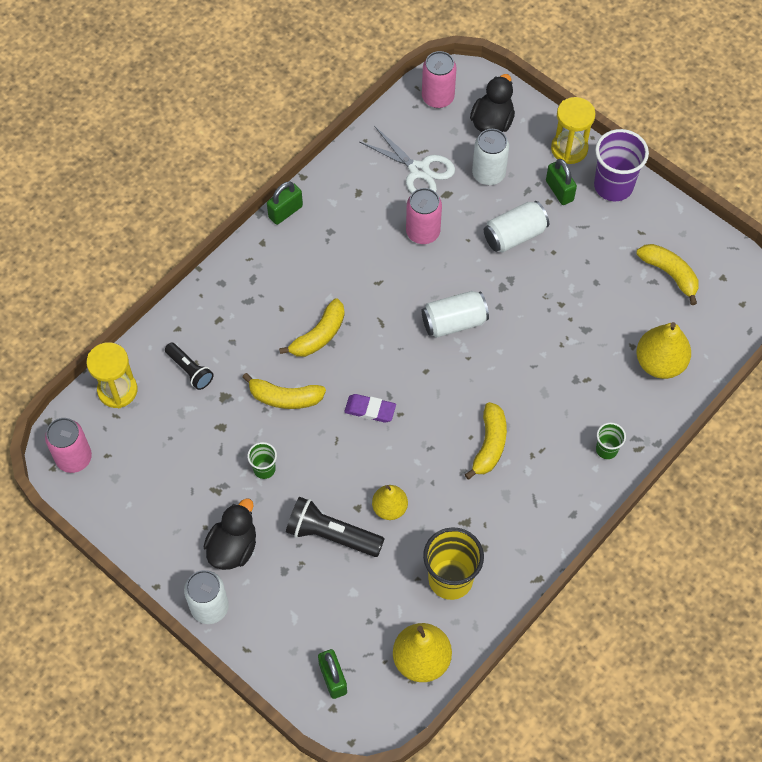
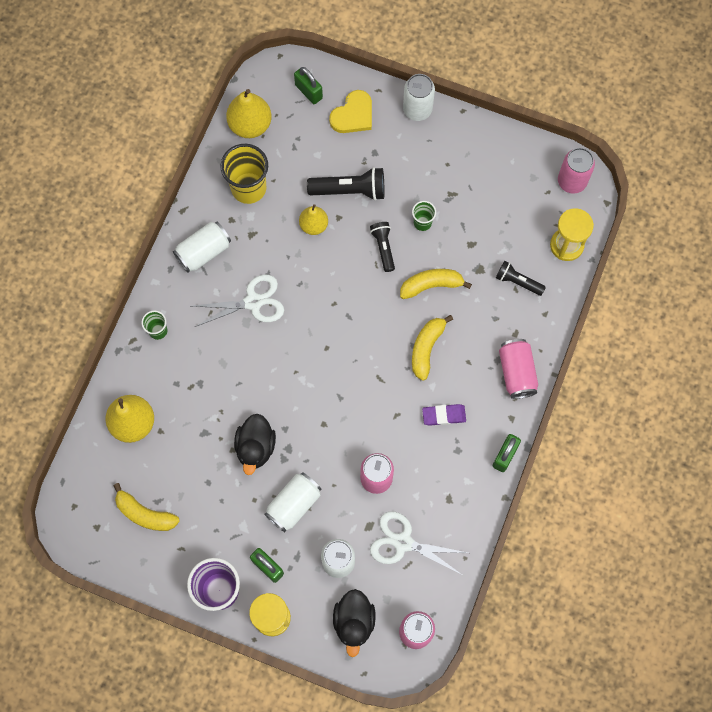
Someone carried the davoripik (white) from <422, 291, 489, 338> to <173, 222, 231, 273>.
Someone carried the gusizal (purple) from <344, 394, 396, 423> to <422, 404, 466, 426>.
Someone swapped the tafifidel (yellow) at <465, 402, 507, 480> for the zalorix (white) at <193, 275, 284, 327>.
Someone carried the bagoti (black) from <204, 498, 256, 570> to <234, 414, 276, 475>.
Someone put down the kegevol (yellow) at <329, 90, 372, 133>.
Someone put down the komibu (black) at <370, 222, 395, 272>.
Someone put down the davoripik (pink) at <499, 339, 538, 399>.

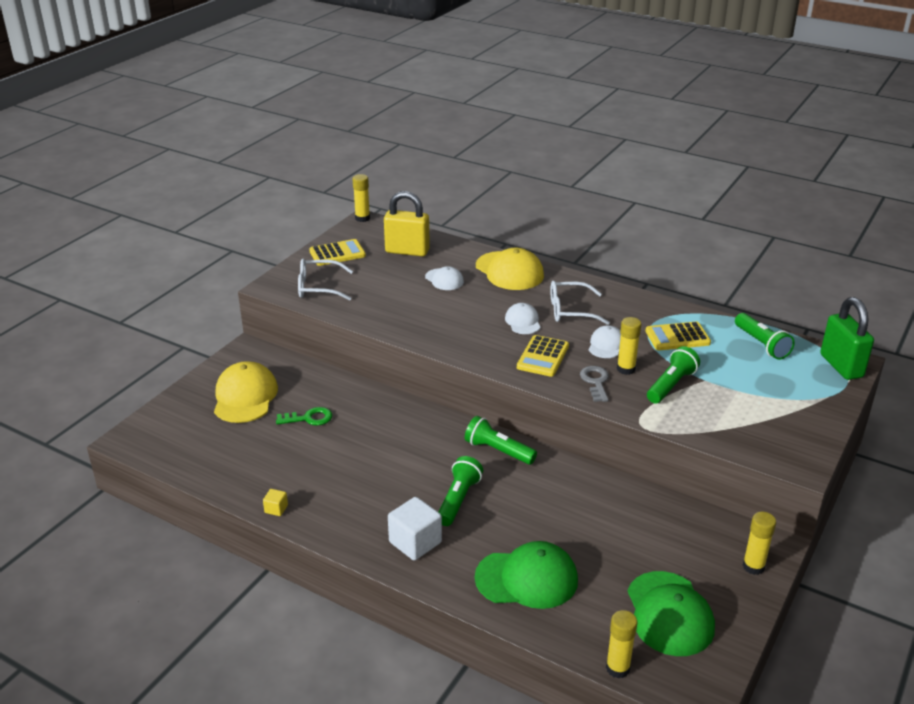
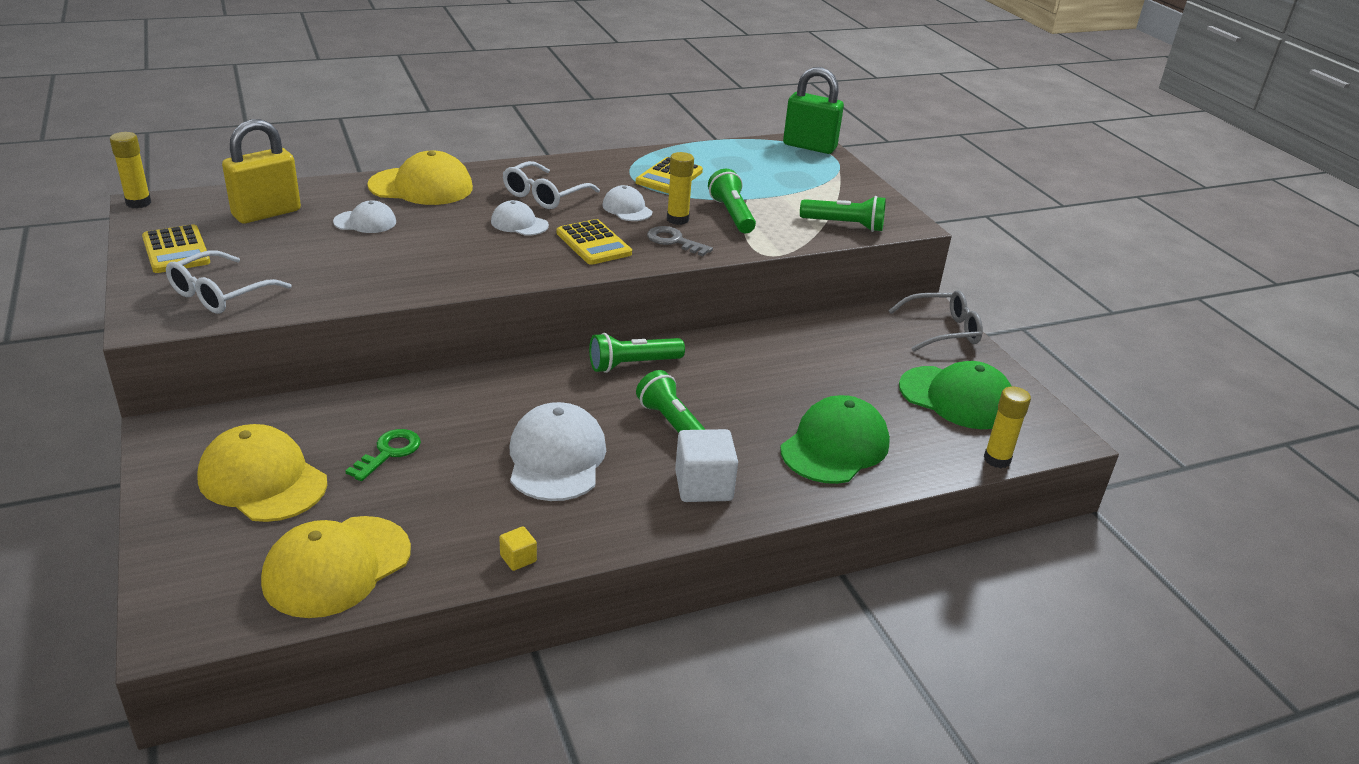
Someone rotated the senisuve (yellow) at <309, 239, 366, 266> by 135 degrees clockwise.
Someone carried the komibu (green) from <735, 313, 795, 360> to <800, 196, 886, 232>.
Someone swapped the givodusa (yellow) at <743, 512, 776, 575> for the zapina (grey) at <888, 290, 983, 352>.
Someone put down the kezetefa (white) at <510, 402, 606, 501>.
Someone put down the kezetefa (yellow) at <261, 516, 411, 618>.

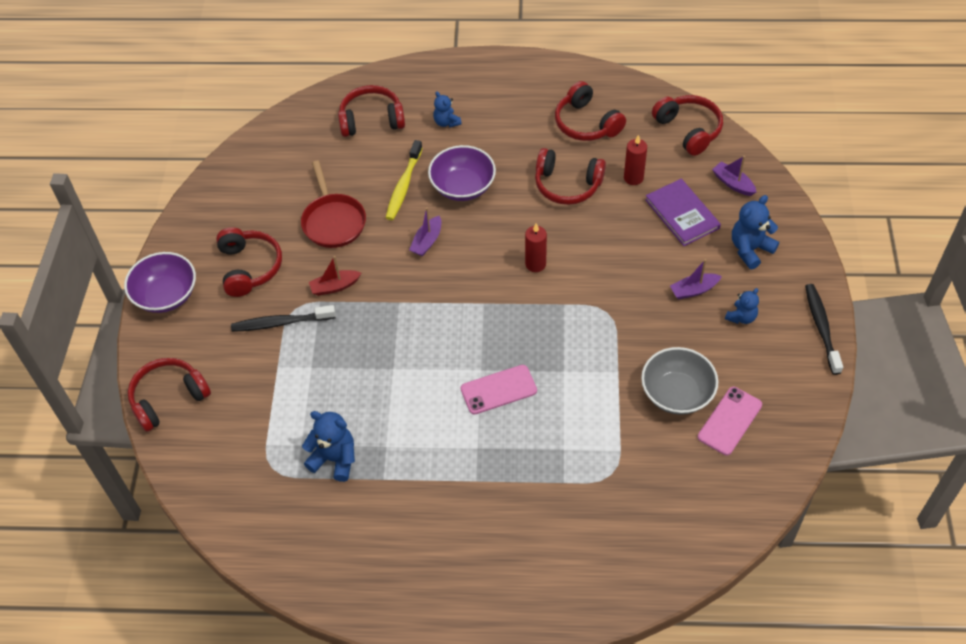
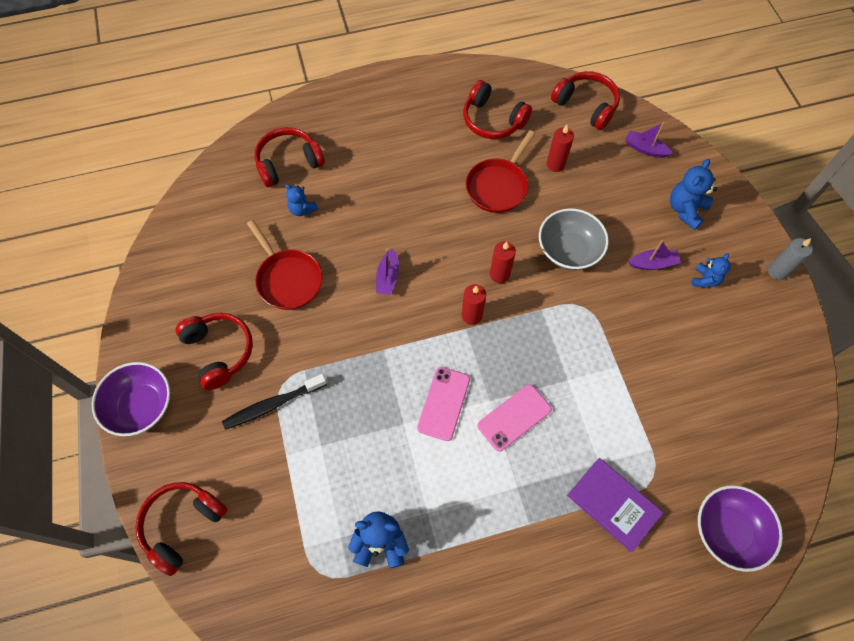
Someone carried the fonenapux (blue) from <433, 91, 462, 127> to <285, 184, 318, 216>.
Someone took away the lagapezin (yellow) at <386, 140, 423, 220>.
Someone carried the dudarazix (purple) from <428, 145, 496, 201> to <698, 485, 783, 572>.
Someone swapped the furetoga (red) at <535, 148, 606, 205> for the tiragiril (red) at <466, 130, 535, 213>.
Someone carried the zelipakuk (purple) from <645, 179, 721, 246> to <567, 458, 663, 552>.
Someone took away the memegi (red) at <309, 256, 361, 296>.
Someone rotated the memegi (purple) at <670, 259, 722, 299> by 150 degrees counterclockwise.
Someone swapped the lagapezin (black) at <805, 284, 843, 375> for the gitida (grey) at <768, 238, 813, 280>.
Someone carried the dudarazix (grey) from <641, 347, 718, 415> to <539, 208, 609, 270>.
Someone carried the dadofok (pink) from <698, 387, 762, 455> to <417, 367, 470, 441>.
Someone put down the gitida (red) at <462, 284, 486, 325>.

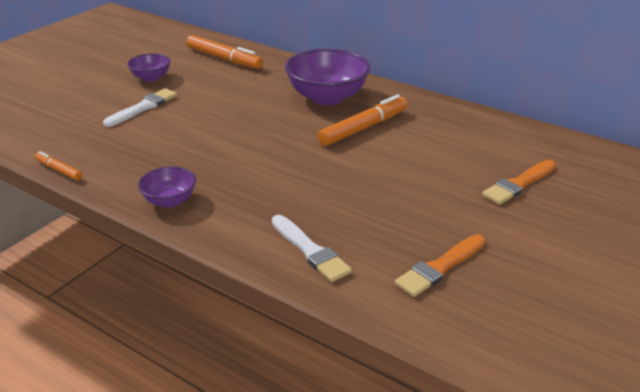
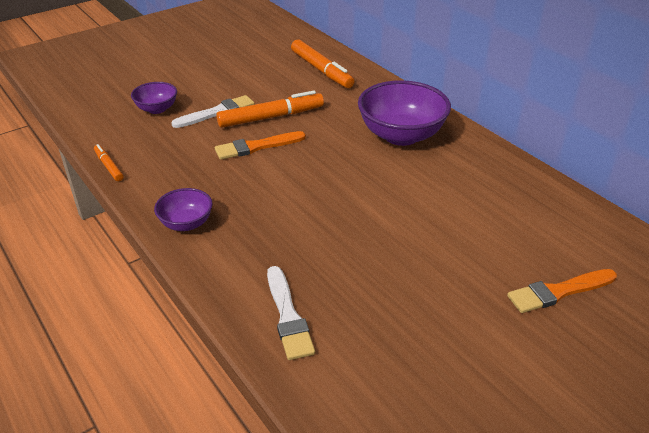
Someone carried the dudarazix (purple) from <127, 53, 170, 82> to <131, 82, 177, 114>.
Someone carried the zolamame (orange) from <317, 94, 408, 146> to <216, 91, 324, 128>.
Someone carried the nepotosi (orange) from <395, 234, 485, 297> to <215, 131, 306, 160>.

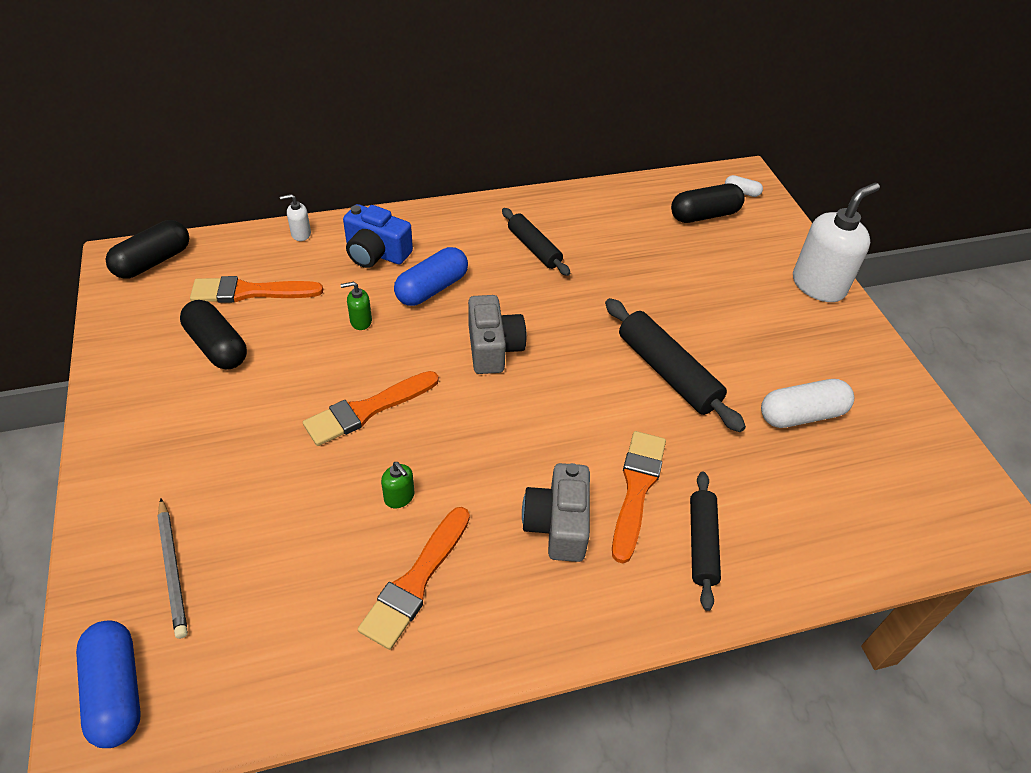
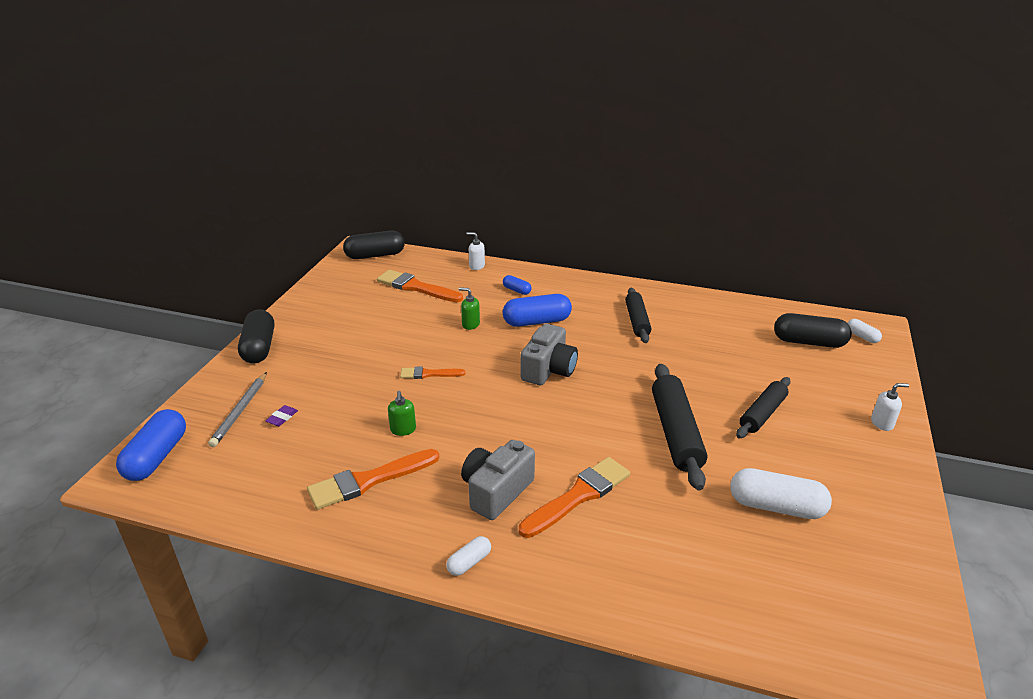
Someone scaled the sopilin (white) at <793, 183, 880, 302> by 0.43.
Someone swapped the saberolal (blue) at <343, 204, 413, 268> for the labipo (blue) at <503, 275, 532, 295>.
Someone carried the labipo (black) from <180, 300, 247, 370> to <238, 309, 274, 363>.
Someone scaled the nepotosi (orange) at <303, 371, 439, 446> by 0.57.
Someone carried the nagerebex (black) from <690, 472, 721, 611> to <736, 377, 791, 438>.
Someone put down the gusizal (purple) at <266, 405, 298, 426>.
Someone put down the labipo (white) at <446, 536, 491, 576>.

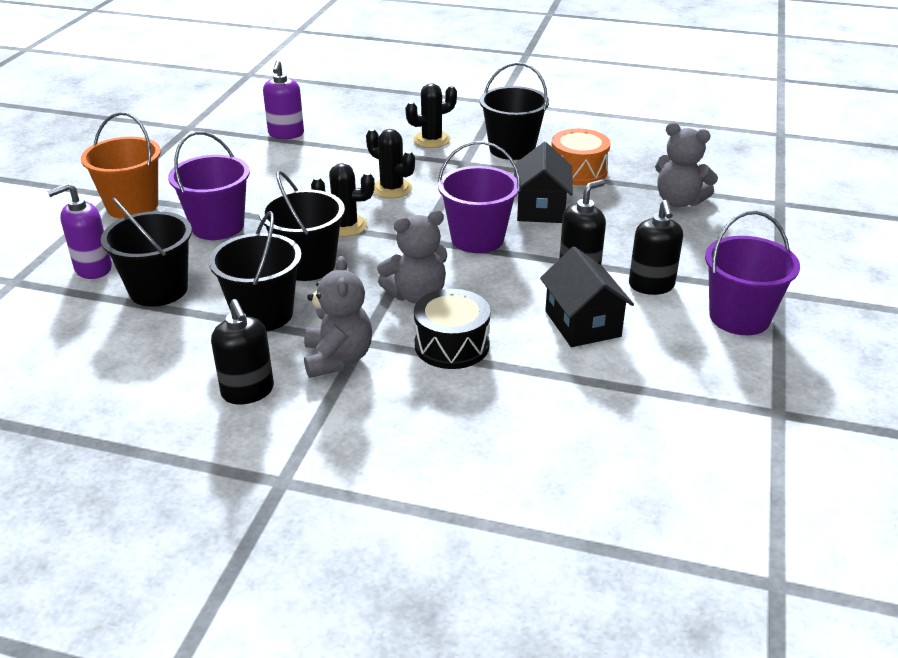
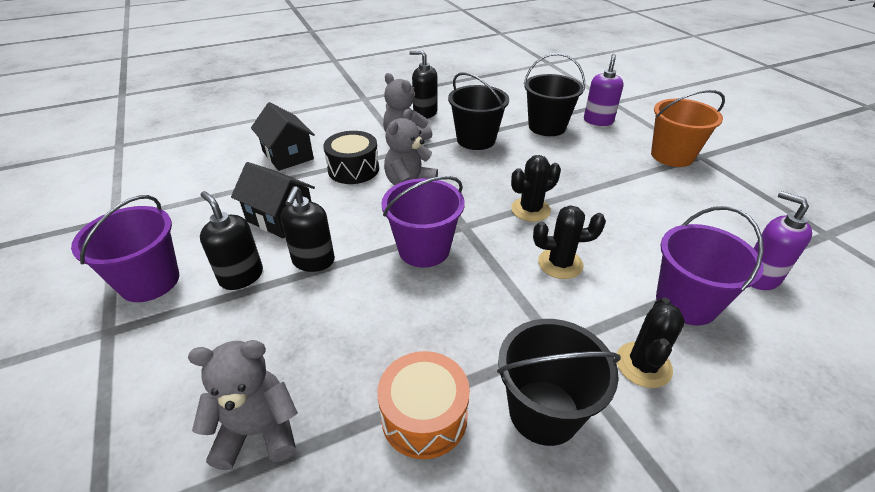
Someone carried the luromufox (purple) from <168, 131, 250, 240> to <656, 206, 764, 326>.
Someone carried the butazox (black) from <514, 142, 573, 223> to <251, 102, 315, 171>.
Someone took away the luromufox (black) at <259, 171, 345, 281>.

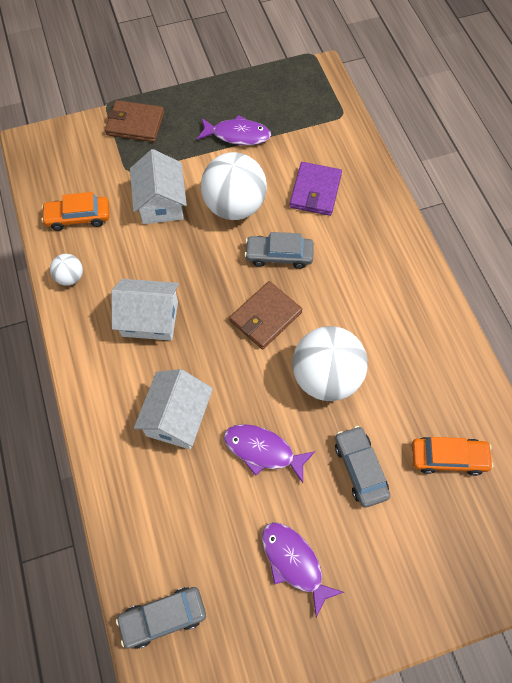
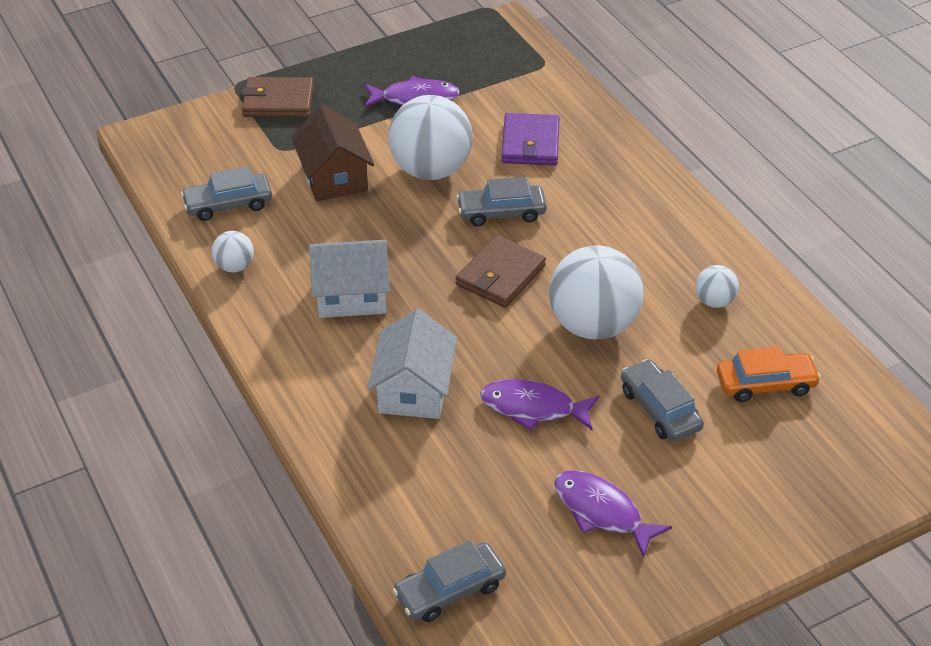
Someone repainted the butazox (white) at <130, 149, 187, 224>, which became the butazox (brown) at <291, 105, 374, 201>.
Someone repainted the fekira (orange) at <41, 192, 110, 231>, which became the fekira (grey) at <181, 166, 272, 221>.
Someone put down the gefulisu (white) at <695, 265, 739, 308>.

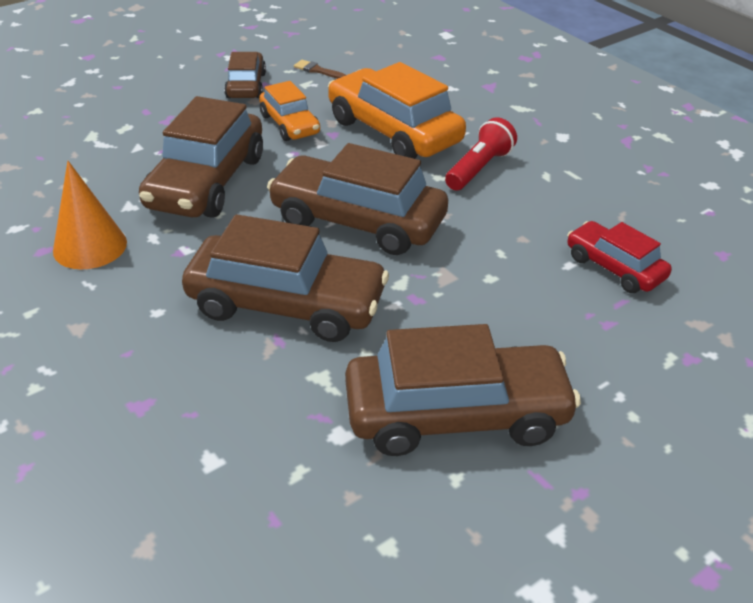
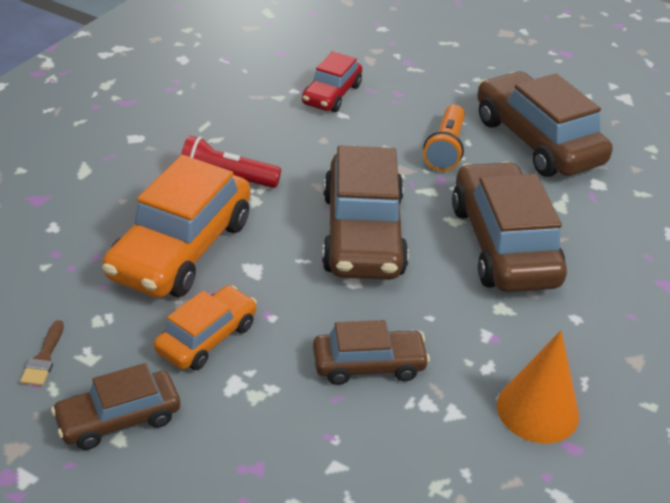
Someone scaled the fekira (brown) at <139, 96, 263, 218> by 0.56.
Someone put down the komibu (orange) at <423, 105, 465, 171>.

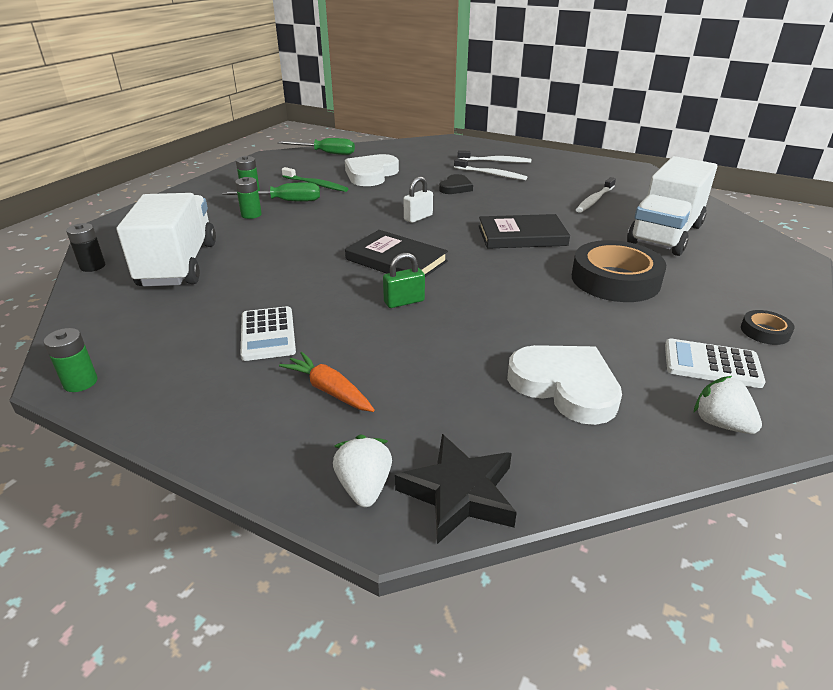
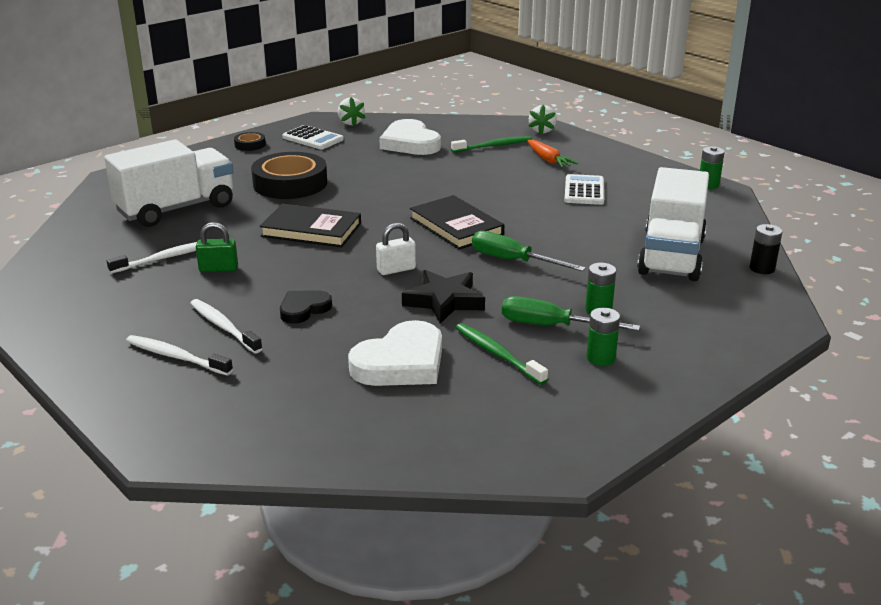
Someone carried the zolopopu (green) from <278, 138, 355, 155> to <472, 231, 586, 271>.
Someone carried the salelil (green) from <383, 253, 425, 308> to <196, 222, 238, 272>.
Someone carried the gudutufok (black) from <395, 434, 517, 544> to <402, 270, 485, 324>.
Someone put down the lagapezin (green) at <451, 136, 532, 153>.

